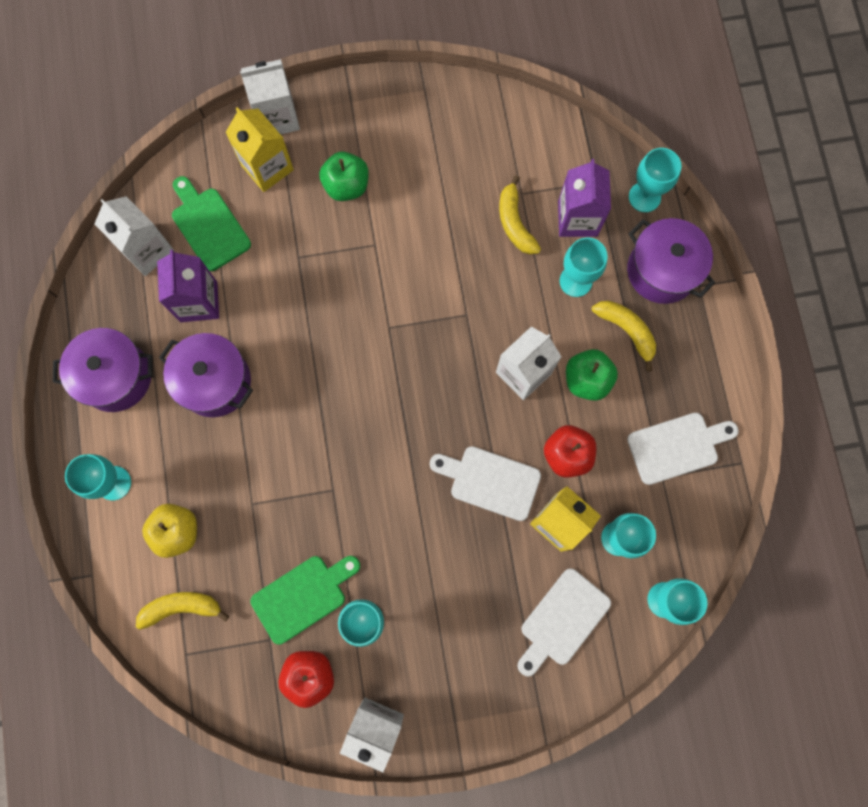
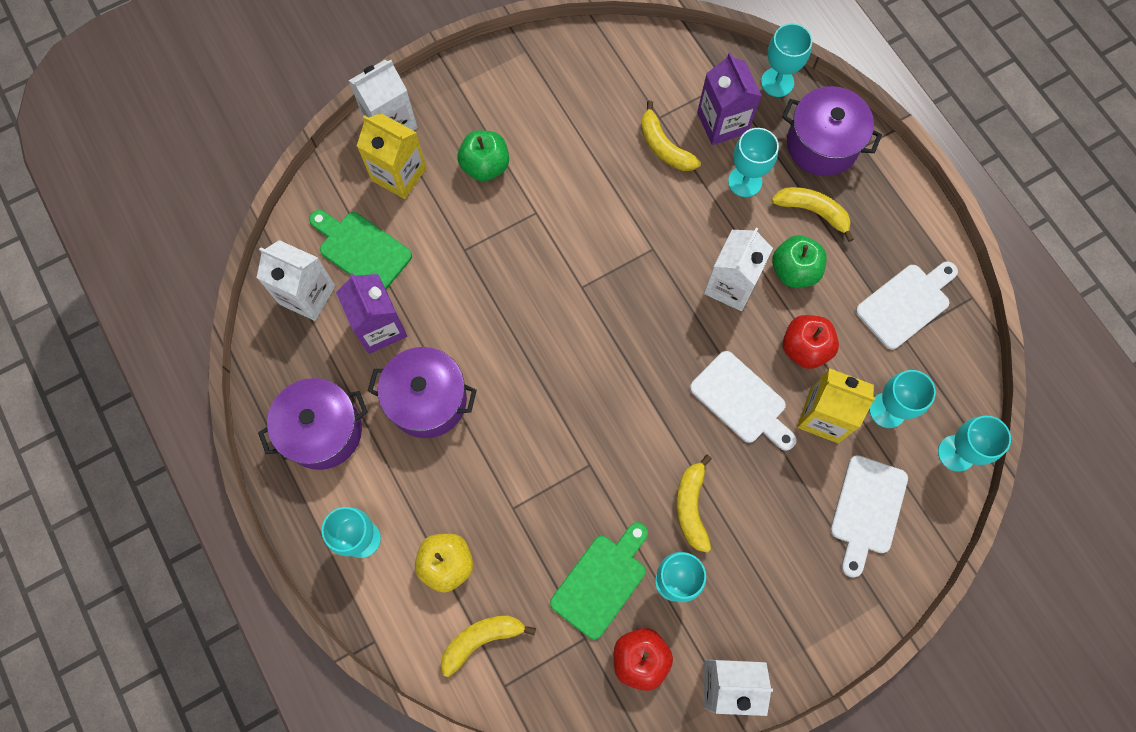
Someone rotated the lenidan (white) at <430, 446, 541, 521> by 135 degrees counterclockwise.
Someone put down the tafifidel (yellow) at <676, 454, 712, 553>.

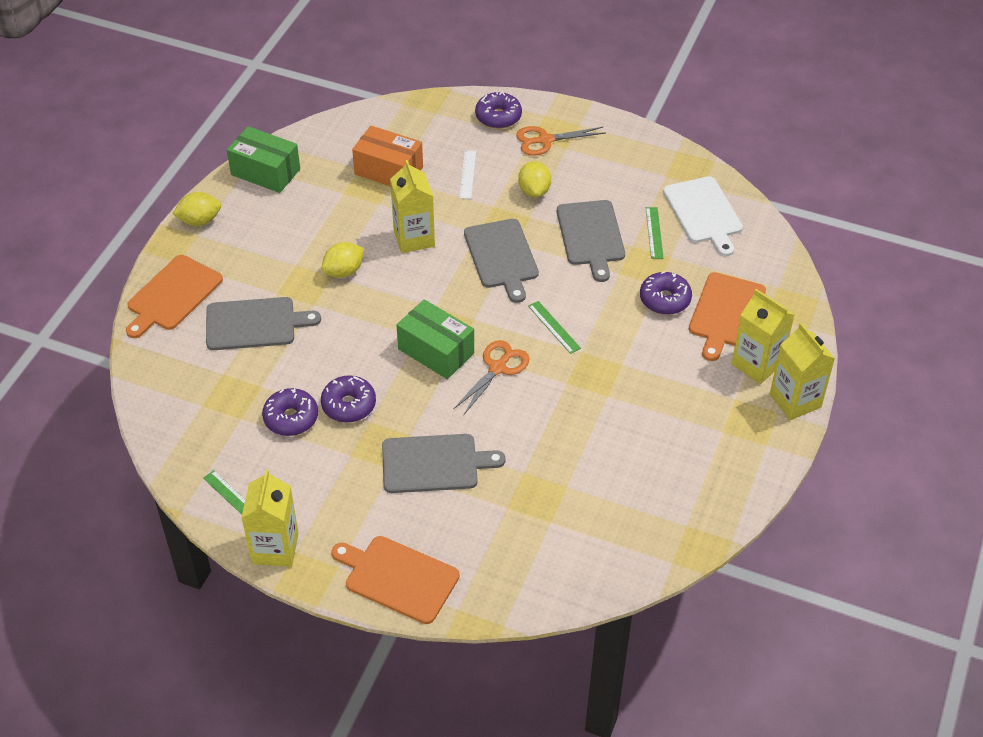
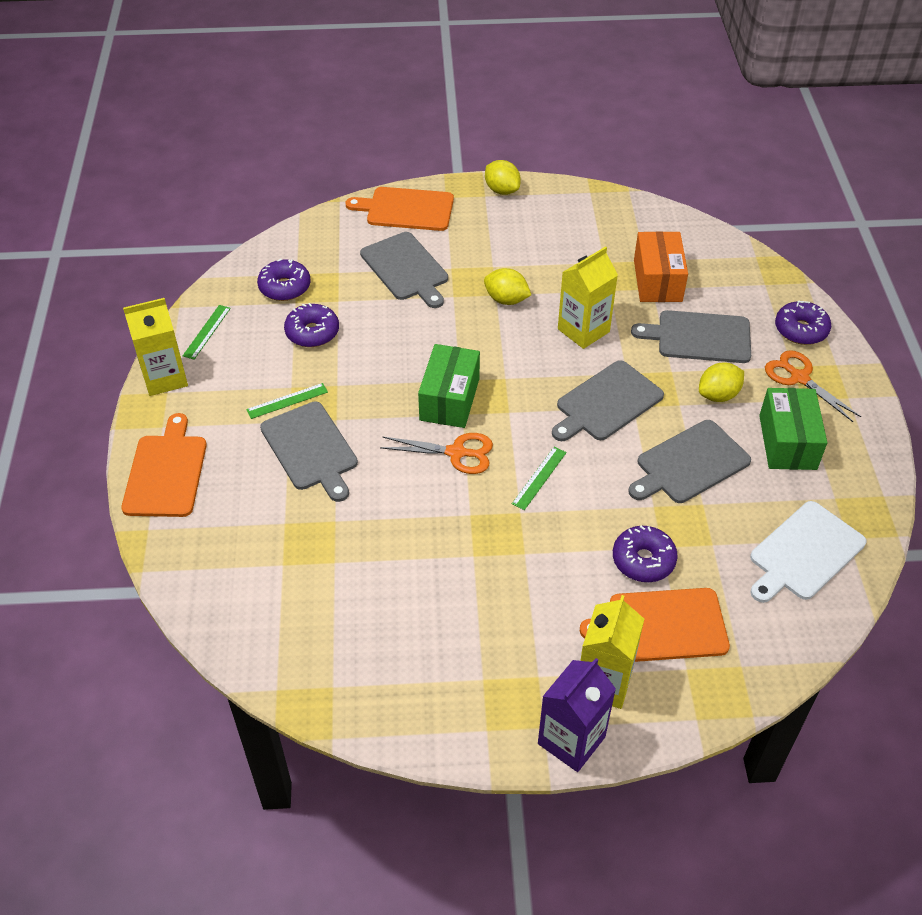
Someone carried the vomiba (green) from <227, 126, 300, 193> to <759, 388, 827, 470>.
Someone swapped the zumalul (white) at <459, 150, 476, 199> for the lenidan (grey) at <631, 310, 751, 363>.
Someone carried the zumalul (green) from <646, 207, 663, 259> to <246, 383, 328, 419>.
Someone repainted the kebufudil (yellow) at <770, 323, 835, 420>, which became the kebufudil (purple) at <538, 658, 616, 772>.
Someone carried the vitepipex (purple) from <321, 375, 376, 423> to <257, 259, 310, 301>.

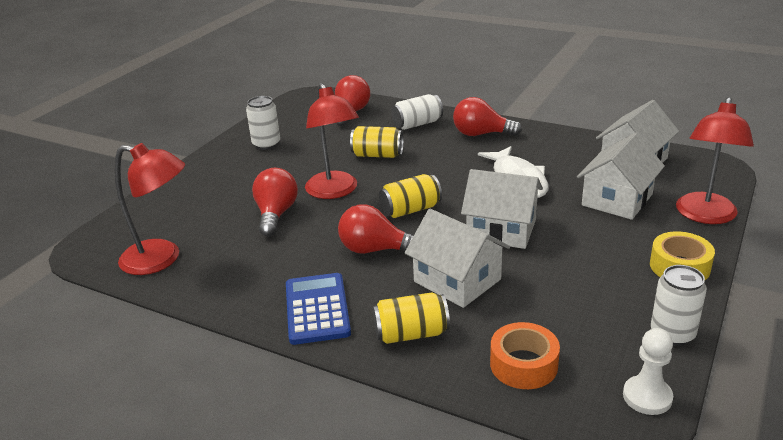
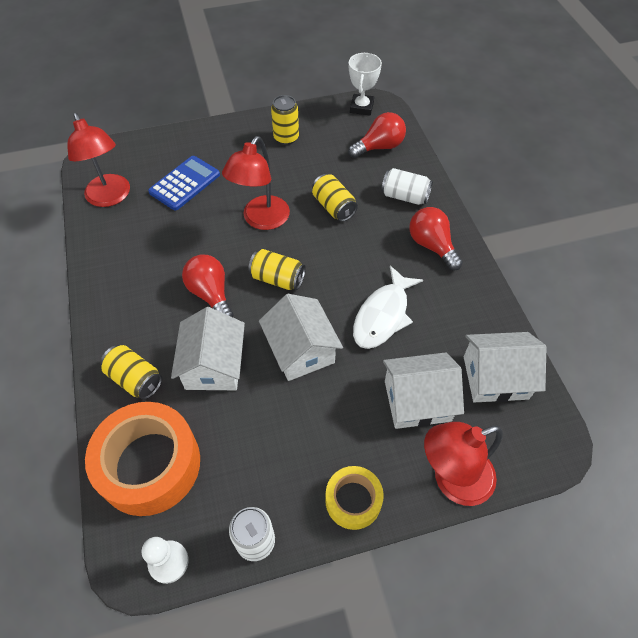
Someone repainted the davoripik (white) at <246, 96, 280, 150>, which became the davoripik (yellow) at <271, 95, 299, 145>.
Someone took away the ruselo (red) at <252, 168, 298, 236>.
Someone carried the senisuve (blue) from <286, 273, 351, 345> to <148, 156, 220, 211>.
Someone scaled the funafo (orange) at <490, 322, 560, 389> by 1.85.
Someone put down the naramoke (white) at <349, 53, 382, 115>.

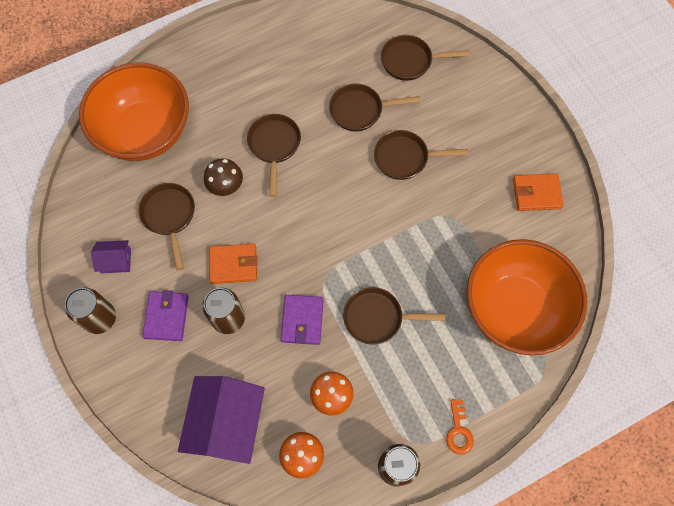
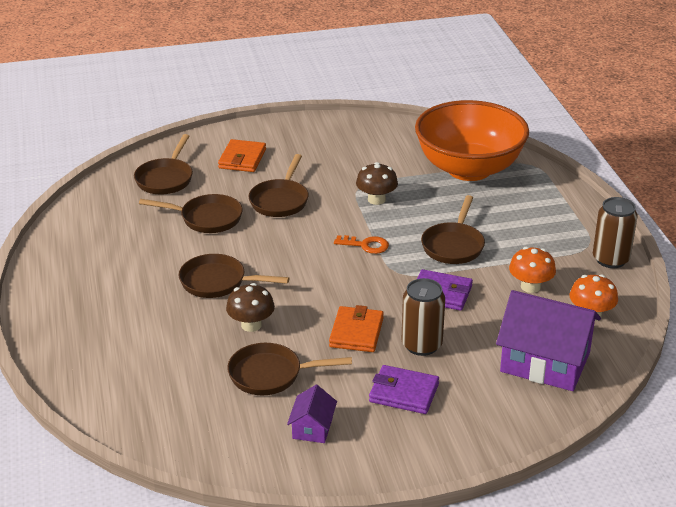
Someone took away the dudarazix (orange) at <79, 63, 189, 161>.
Someone rotated the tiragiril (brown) at <329, 84, 420, 131> by 90 degrees counterclockwise.
Someone carried the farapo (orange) from <513, 173, 564, 211> to <218, 139, 266, 172>.
Someone took away the davoripik (brown) at <65, 288, 116, 334>.
Someone carried the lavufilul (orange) from <446, 399, 474, 455> to <334, 235, 389, 254>.
Someone put down the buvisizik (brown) at <356, 162, 398, 205>.

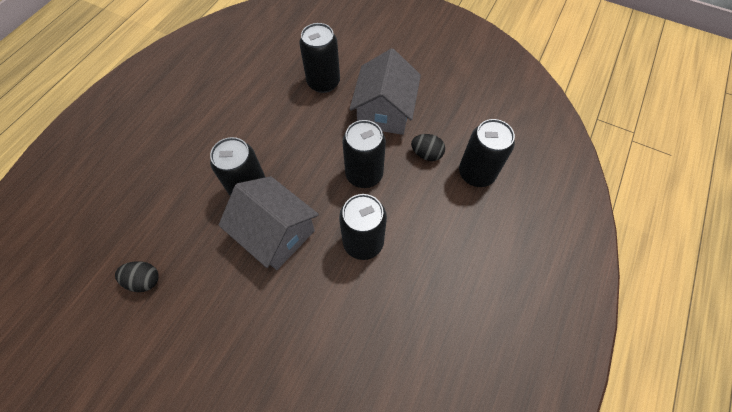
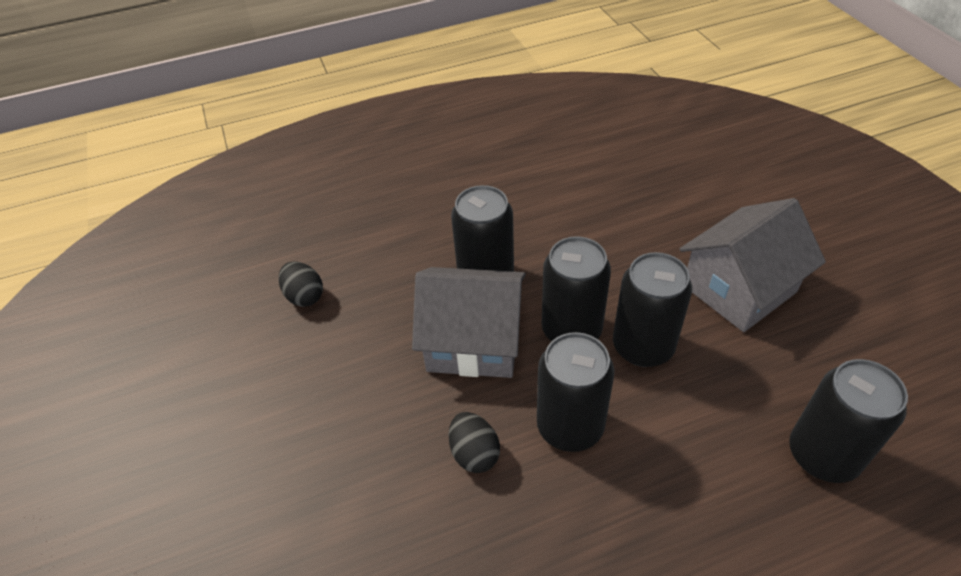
Someone carried the davoripik (black) from <299, 23, 340, 93> to <542, 236, 611, 341>.
Someone carried the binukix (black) from <411, 134, 445, 161> to <449, 412, 500, 473>.
Someone rotated the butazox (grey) at <219, 176, 319, 270> by 75 degrees counterclockwise.

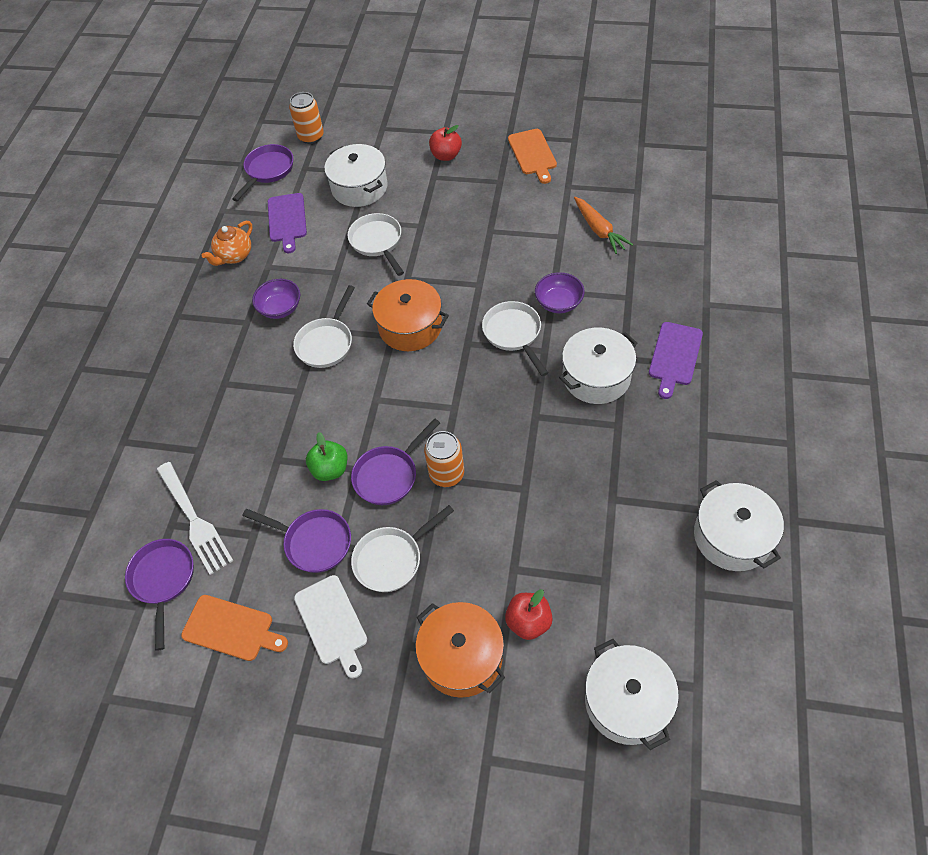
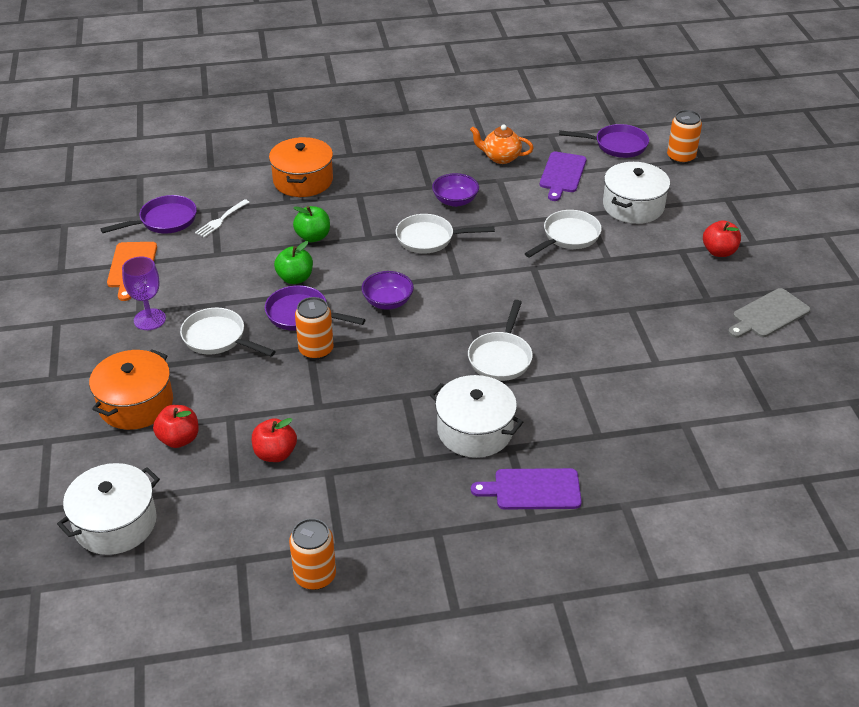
Someone repainted the lenidan (orange) at <508, 129, 557, 184>, which became the lenidan (grey) at <728, 288, 810, 338>.
Someone rotated the lenidan (purple) at <268, 193, 307, 253> by 45 degrees counterclockwise.
Someone took away the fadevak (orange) at <574, 197, 633, 254>.
Someone carried the dudarazix (purple) from <535, 272, 585, 313> to <361, 271, 414, 310>.
Someone carried the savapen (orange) from <367, 279, 449, 351> to <269, 137, 333, 197>.
Someone rotated the tiragiril (white) at <482, 301, 548, 376> by 150 degrees clockwise.
Someone scaled the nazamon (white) at <157, 462, 233, 575> by 0.58.
Someone swapped the savapen (white) at <694, 480, 784, 571> for the davoripik (orange) at <289, 518, 336, 590>.
Someone took away the tiragiril (purple) at <243, 509, 351, 573>.
Someone swapped the lenidan (white) at <294, 575, 367, 678> for the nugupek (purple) at <122, 257, 166, 330>.
Someone put down the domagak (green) at <293, 206, 330, 242>.
Someone put down the domagak (red) at <252, 418, 297, 462>.

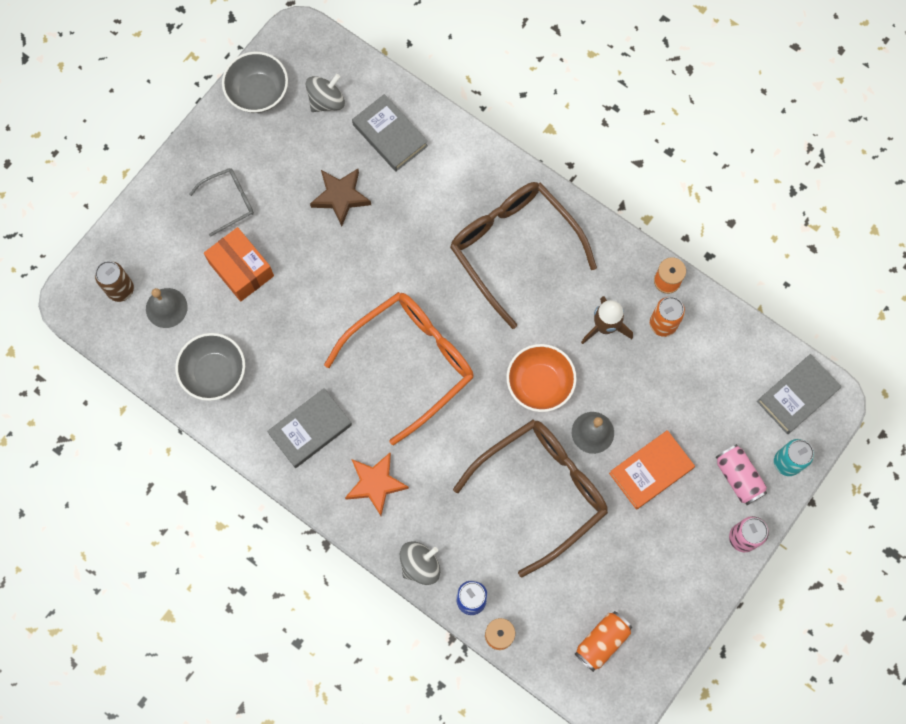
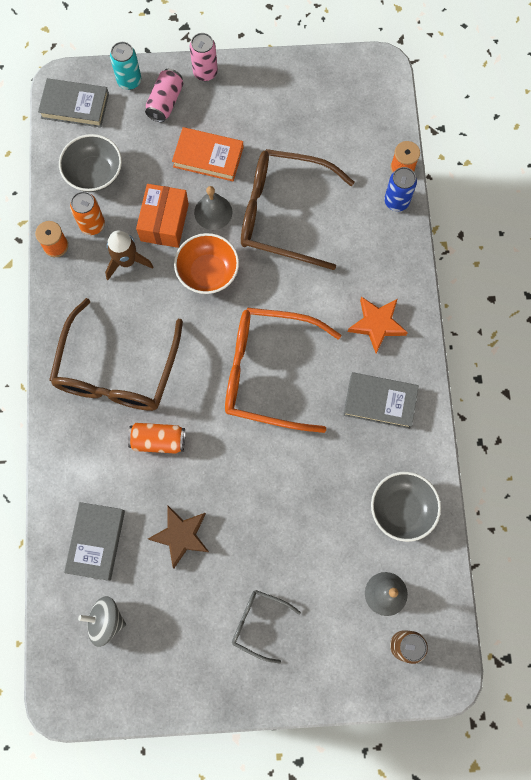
Someone carried the dudarazix (grey) from <222, 52, 288, 113> to <59, 134, 122, 192>.
Someone carried the vomiba (orange) from <204, 227, 274, 301> to <136, 184, 189, 248>.
Someone took away the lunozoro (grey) at <400, 542, 440, 585>.
Someone carried the davoripik (orange) from <575, 611, 632, 672> to <128, 423, 185, 454>.

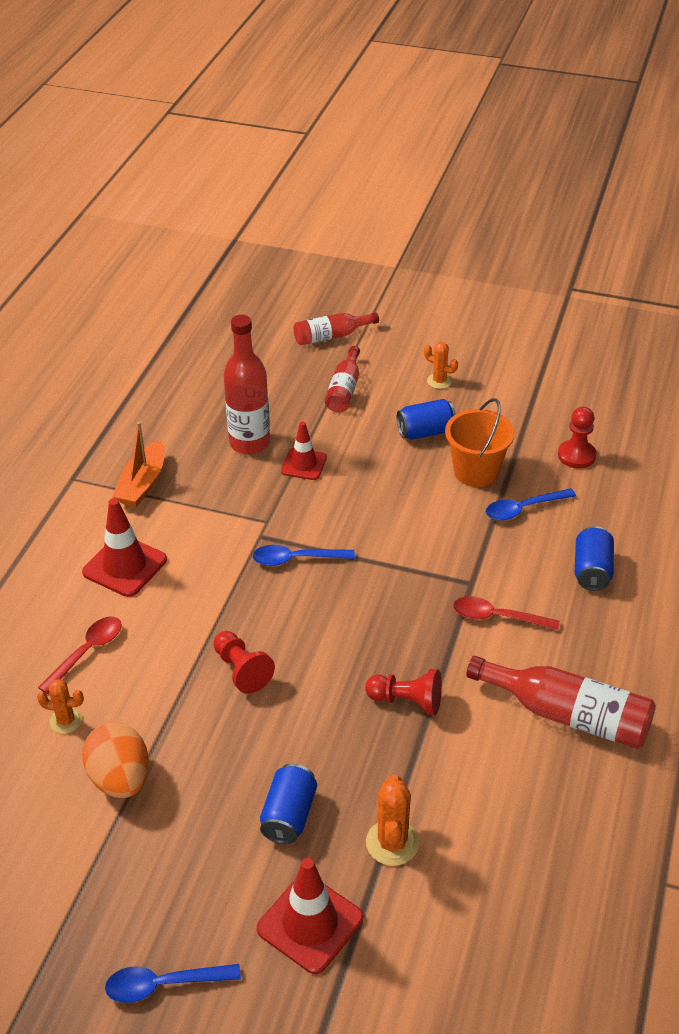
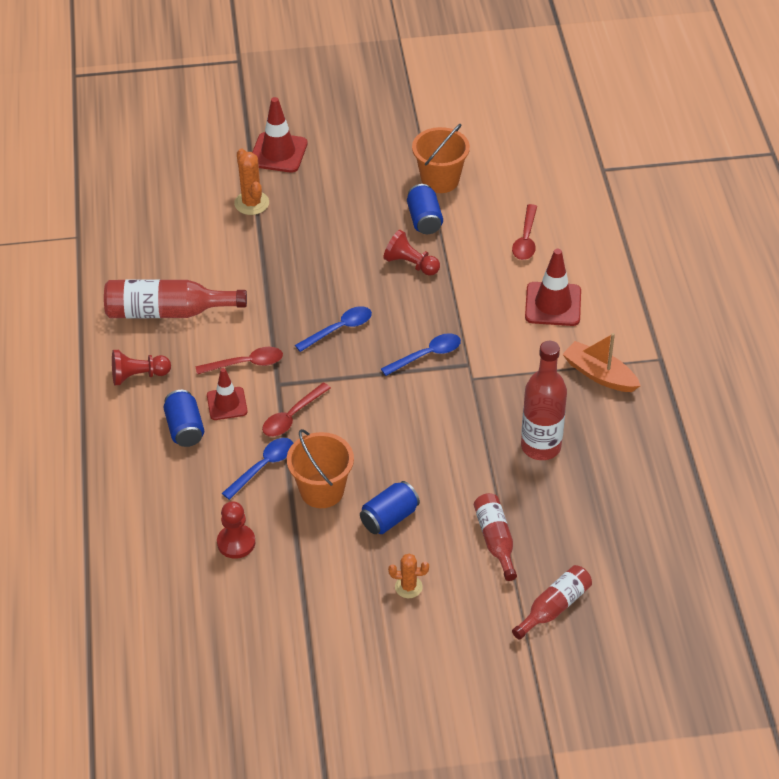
Someone carried the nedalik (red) from <281, 421, 327, 480> to <207, 368, 248, 420>.
Someone rotated the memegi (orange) at <112, 422, 165, 507> by 45 degrees counterclockwise.
Someone carried the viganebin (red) from <365, 669, 442, 715> to <112, 350, 171, 385>.
Someone took away the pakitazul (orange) at <37, 679, 84, 734>.
Someone swapped the binukix (orange) at <82, 722, 149, 798> for the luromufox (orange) at <412, 124, 470, 193>.
Someone carried the davoripik (blue) from <260, 763, 317, 844> to <407, 184, 443, 234>.
Someone carried the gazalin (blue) from <105, 964, 241, 1003> to <295, 306, 372, 352>.
Someone put down the gazalin (red) at <262, 382, 331, 437>.

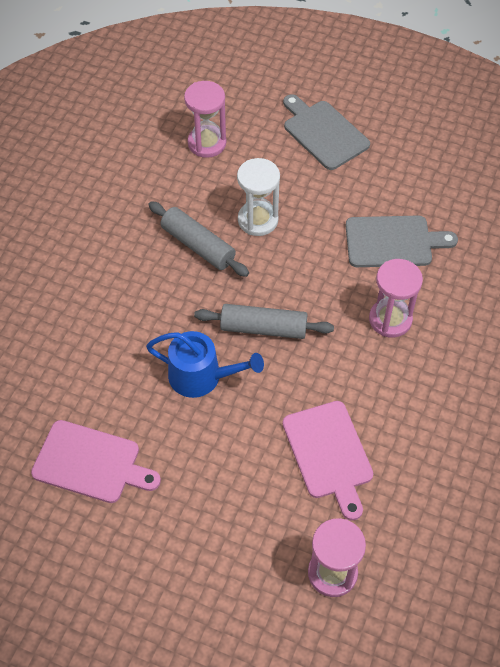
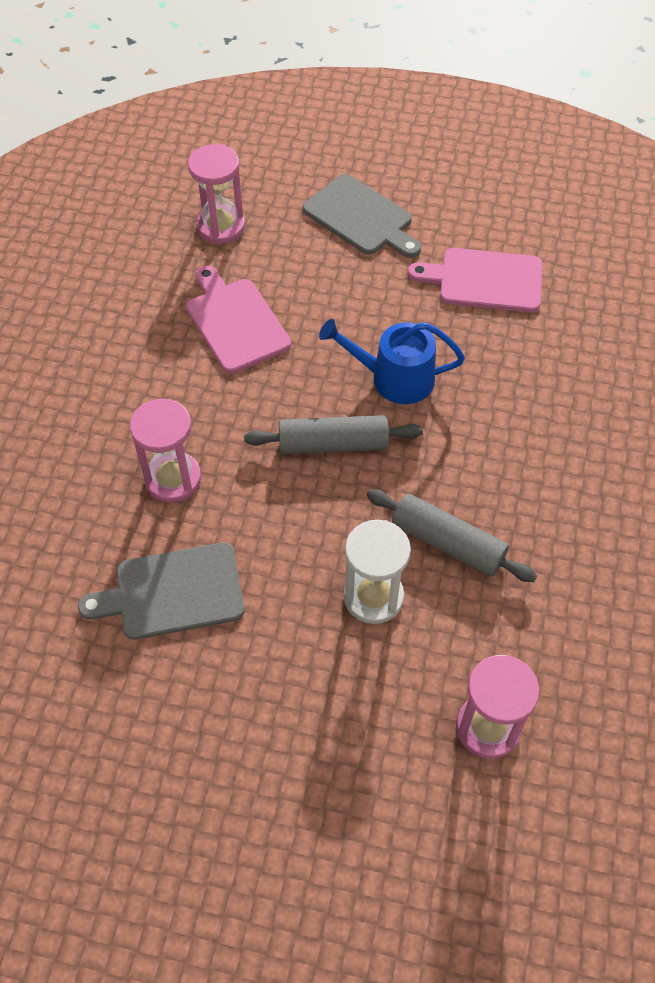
Someone carried the lenidan (grey) from <283, 94, 370, 170> to <302, 174, 421, 258>.

